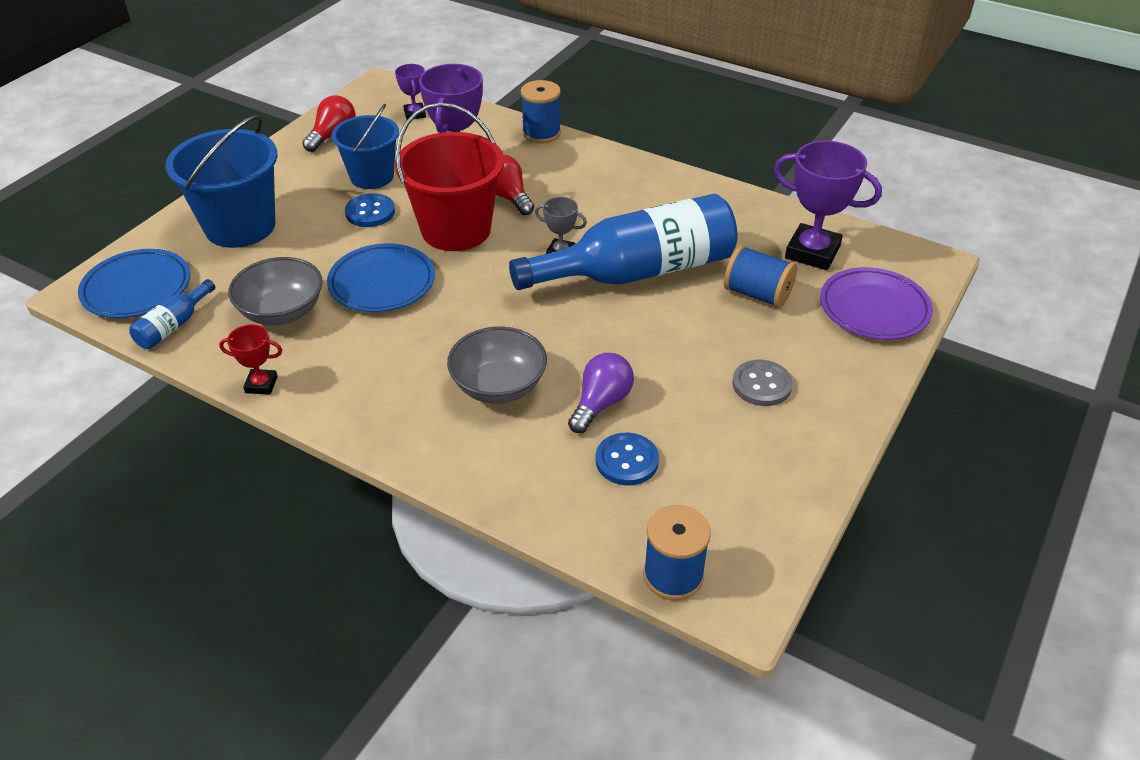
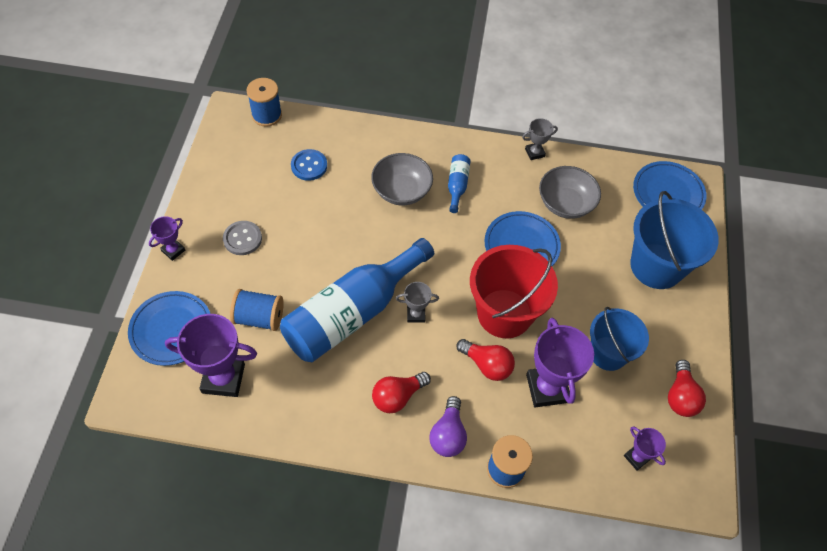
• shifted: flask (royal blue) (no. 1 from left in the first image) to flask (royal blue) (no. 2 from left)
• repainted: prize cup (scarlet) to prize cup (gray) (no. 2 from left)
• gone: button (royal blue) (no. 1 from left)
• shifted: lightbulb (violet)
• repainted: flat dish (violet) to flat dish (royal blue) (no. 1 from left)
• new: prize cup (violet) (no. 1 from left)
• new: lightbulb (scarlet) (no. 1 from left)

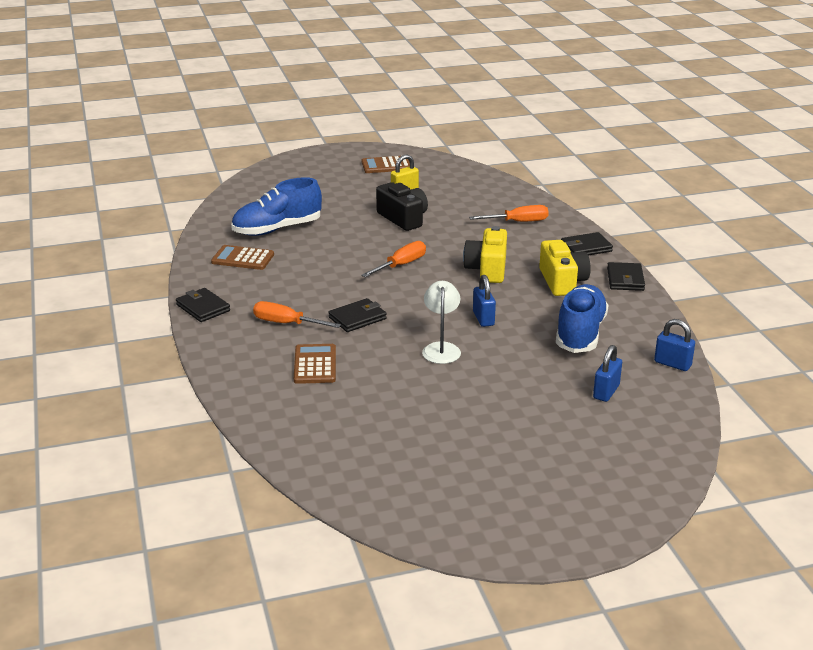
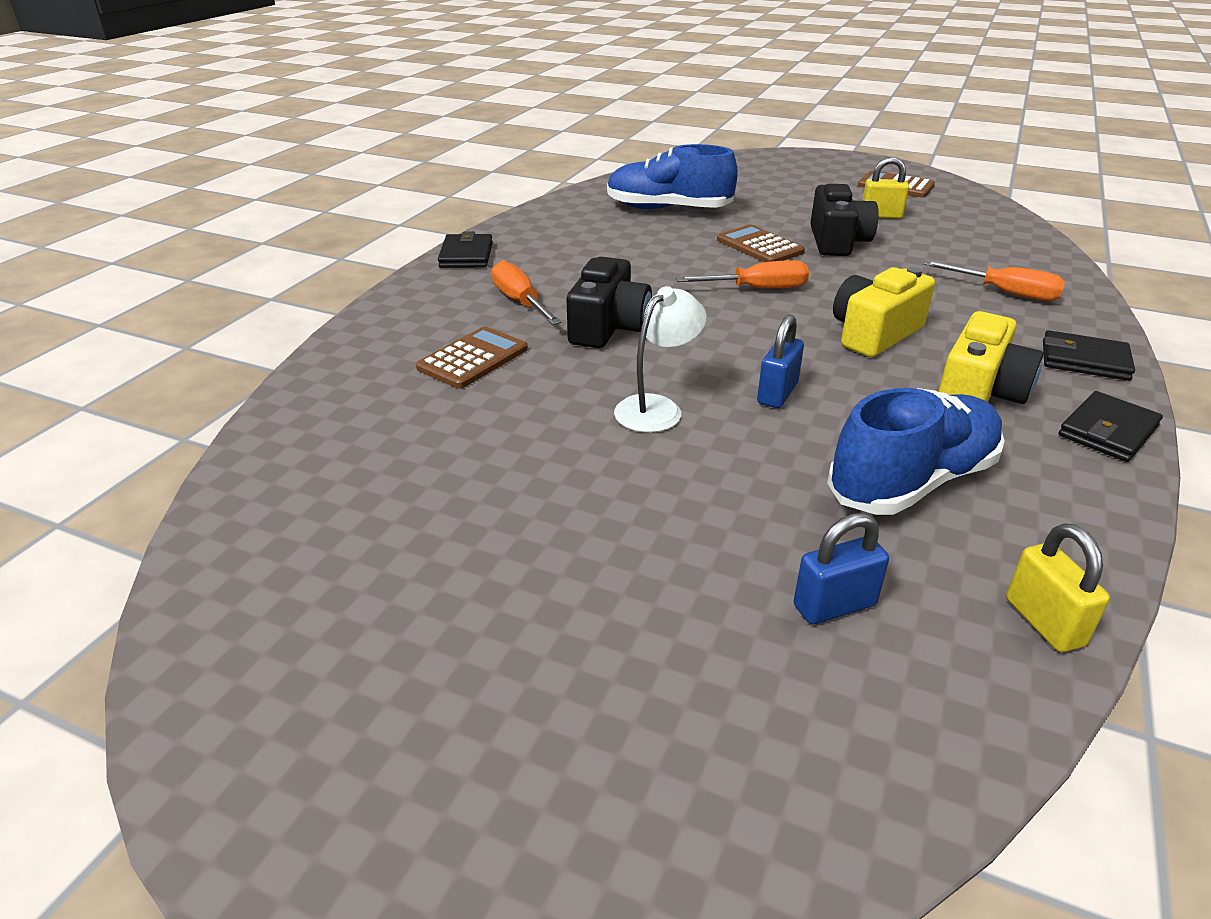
• shifted: adding machine (russet) (no. 1 from left in the first image) to adding machine (russet) (no. 2 from left)
• swapped: wallet (jet-black) (no. 2 from left) to camera (jet-black) (no. 1 from left)
• repainted: lock (royal blue) (no. 3 from left) to lock (golden) (no. 2 from left)

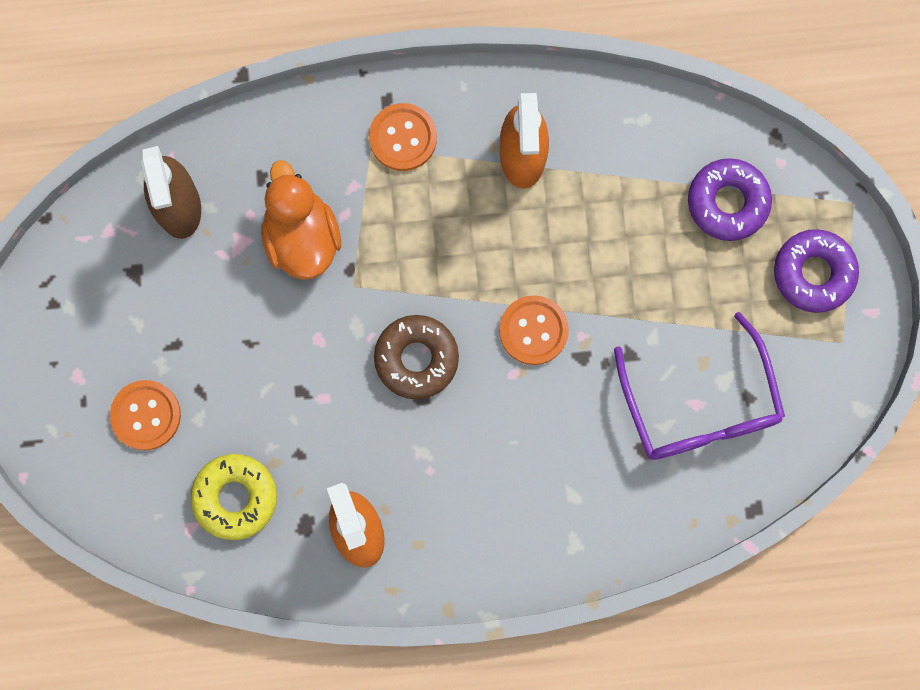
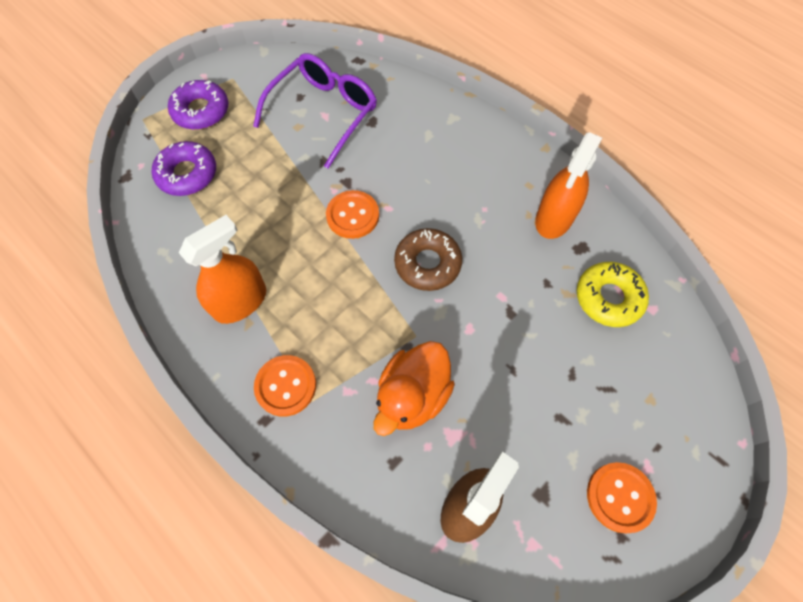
• shifted: button (bright orange) (no. 1 from left in the first image) to button (bright orange) (no. 3 from left)

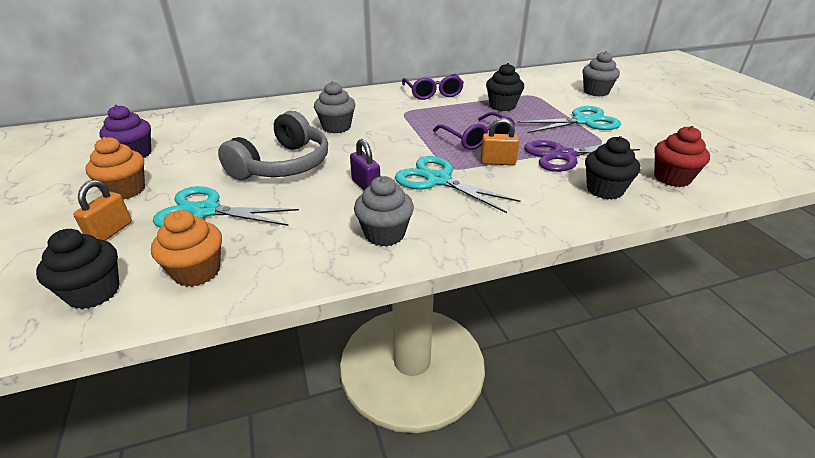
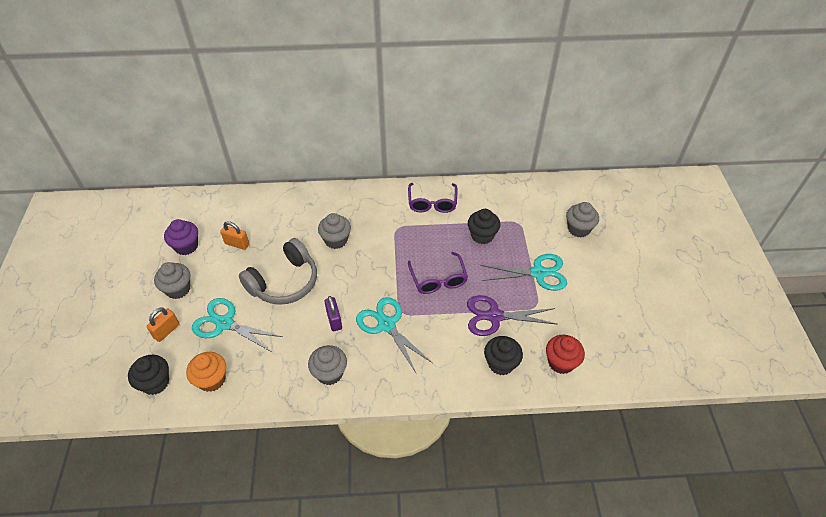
• repainted: fairy cake (bright orange) (no. 1 from left) to fairy cake (gray) (no. 1 from left)
• shifted: lock (bright orange) (no. 2 from left)

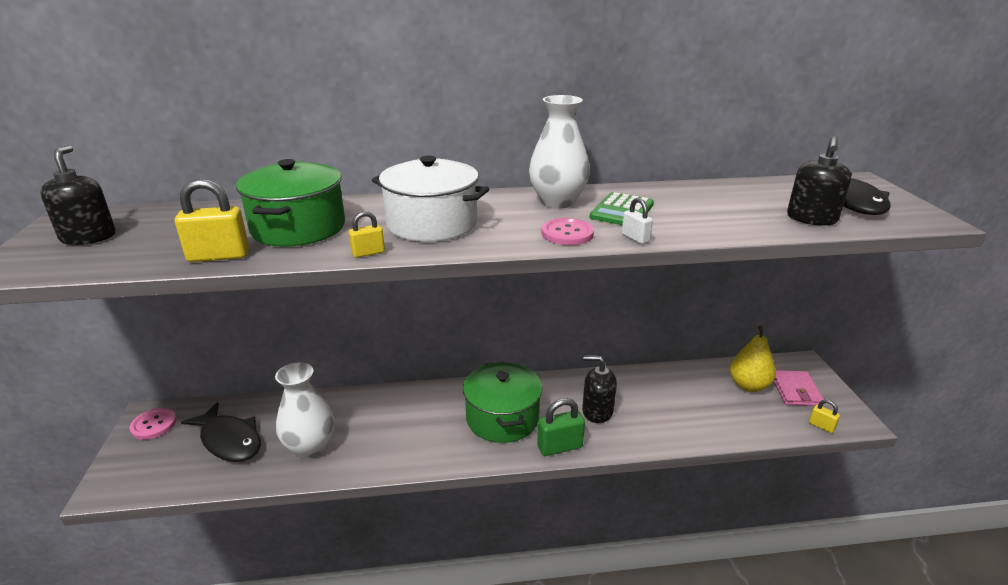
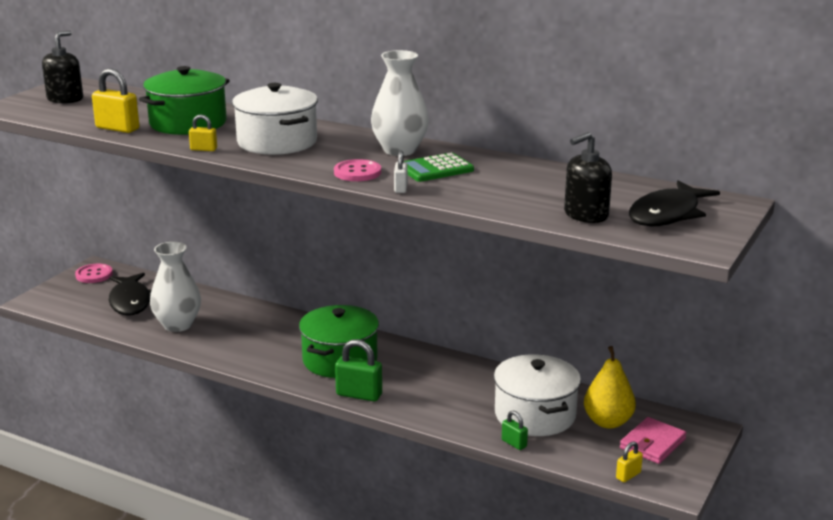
• gone: pump bottle (jet-black) (no. 2 from left)
• rotated: lock (golden) (no. 3 from left) 60 degrees clockwise
• new: pot (snow-white) (no. 2 from left)
• new: lock (emerald) (no. 2 from left)

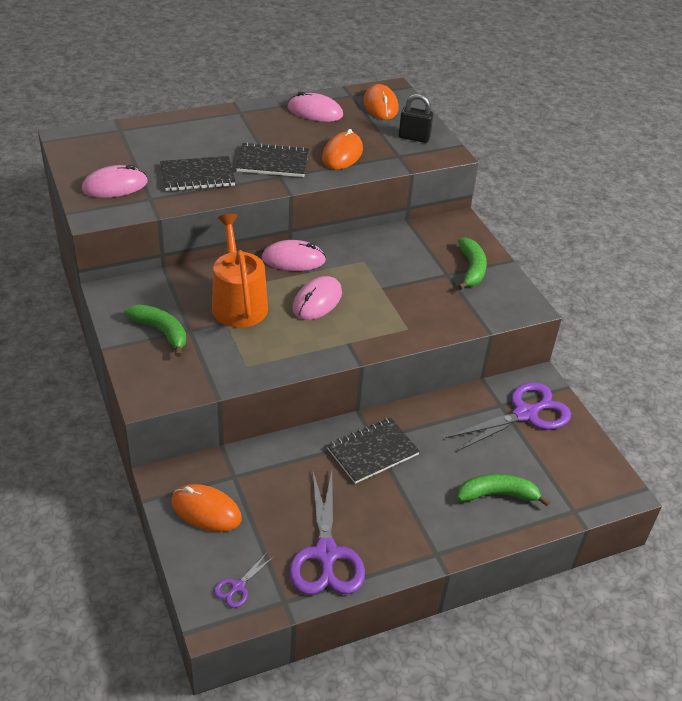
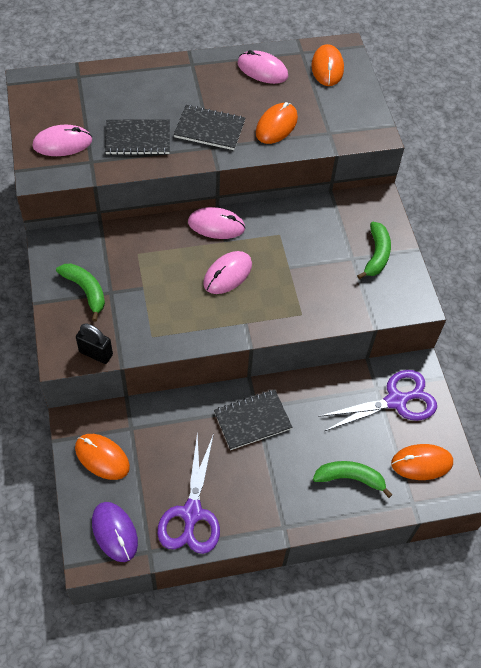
• gone: watering can (bright orange)
• swapped: shears (violet) (no. 1 from left) to PC mouse (violet)
• shifted: lock (jet-black)
• new: PC mouse (bright orange) (no. 4 from left)

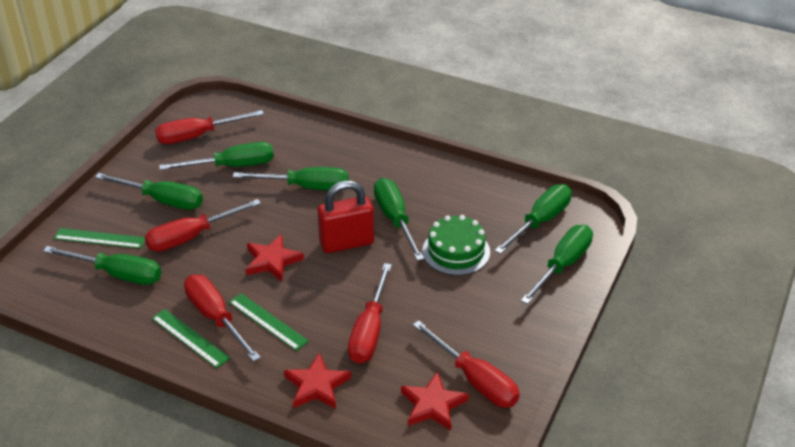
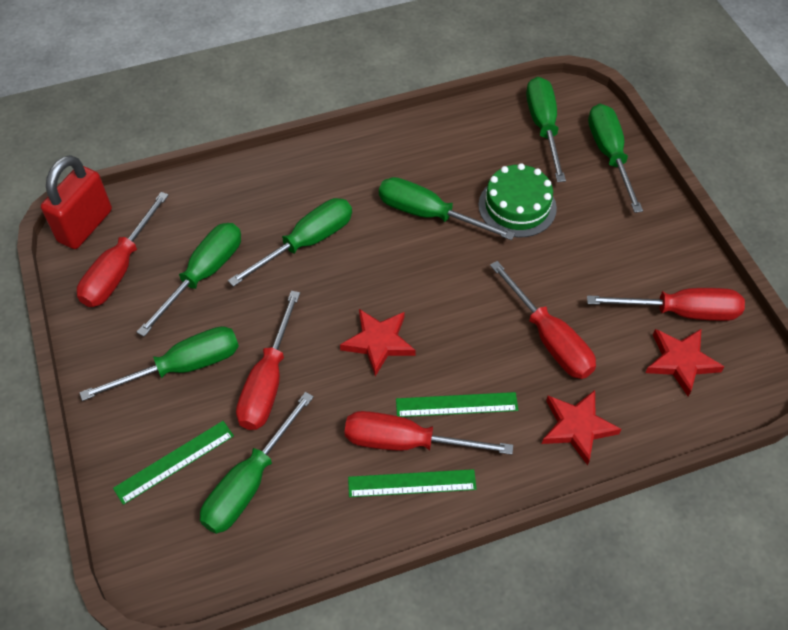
• rotated: hand screwdriver (emerald) (no. 1 from left in the first image) 150 degrees clockwise
• shifted: lock (scarlet)

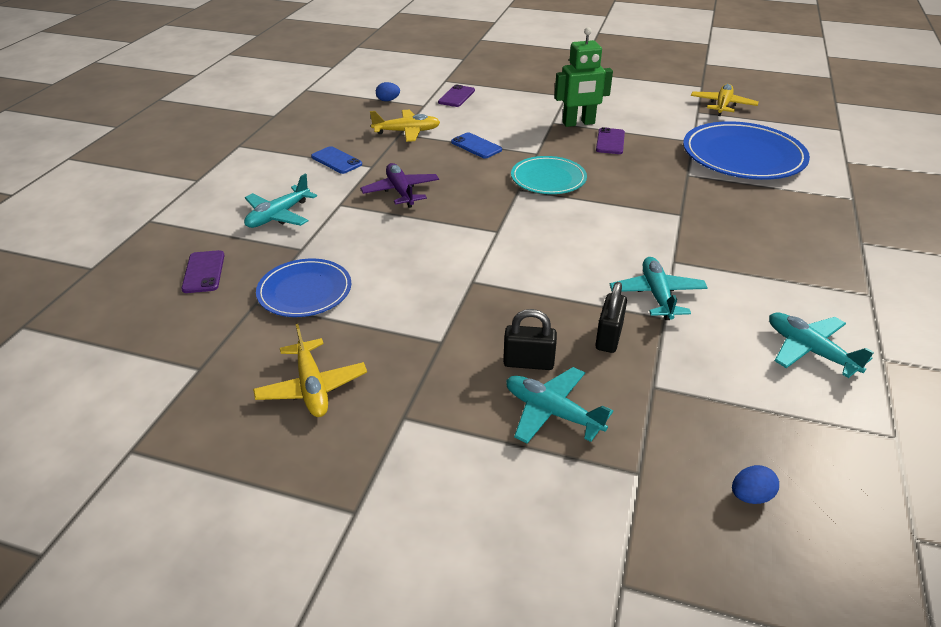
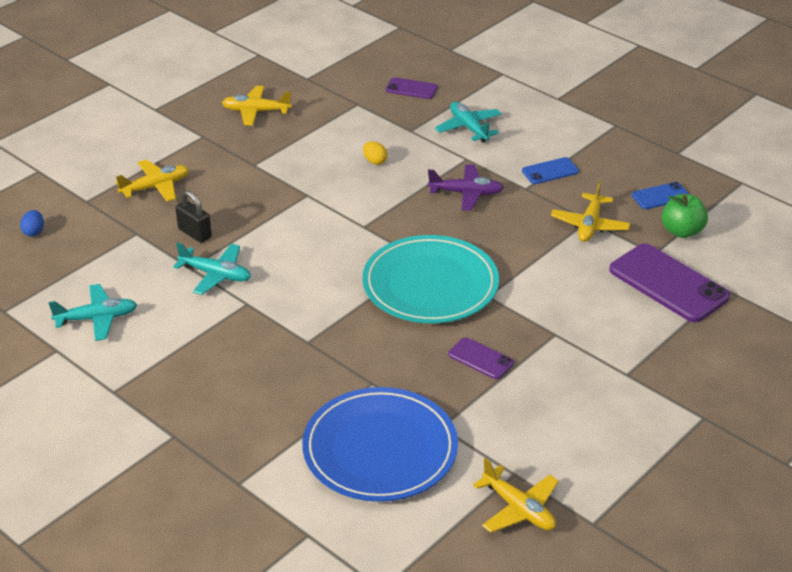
• gone: flat dish (royal blue) (no. 1 from left)
• swapped: egg shape (royal blue) (no. 1 from left) to toy apple (emerald)
• scaled: smartphone (violet) (no. 2 from left in the first image) x1.96
• shifted: smartphone (royal blue) (no. 2 from left)
• gone: lock (jet-black) (no. 1 from left)
• repainted: plane (teal) (no. 2 from left) to plane (golden) (no. 1 from left)
• scaled: flat dish (teal) x1.67
• gone: robot (emerald)
• new: egg shape (golden)

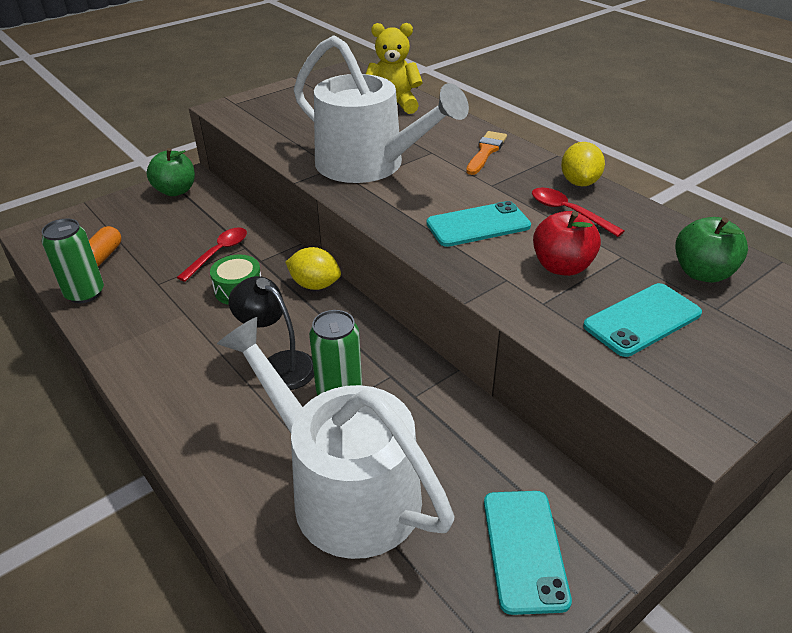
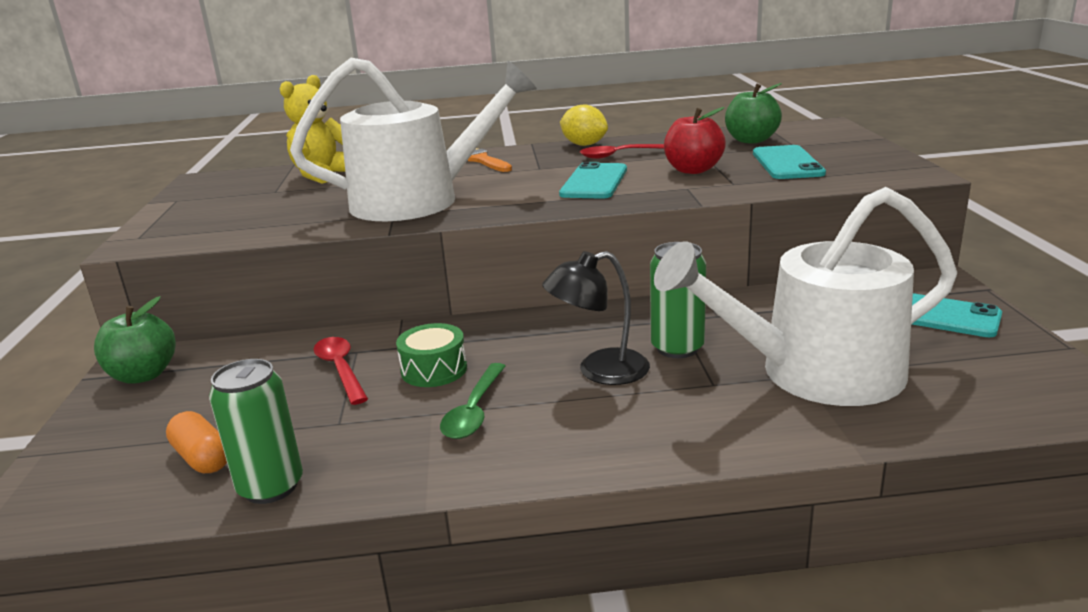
• gone: toy lemon (golden) (no. 1 from left)
• new: teaspoon (emerald)

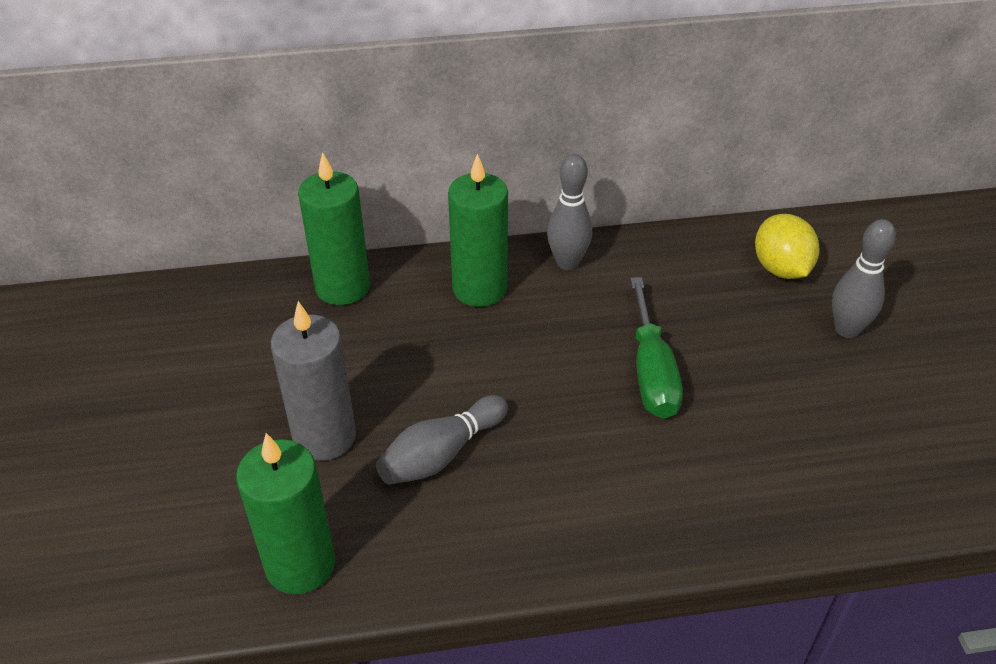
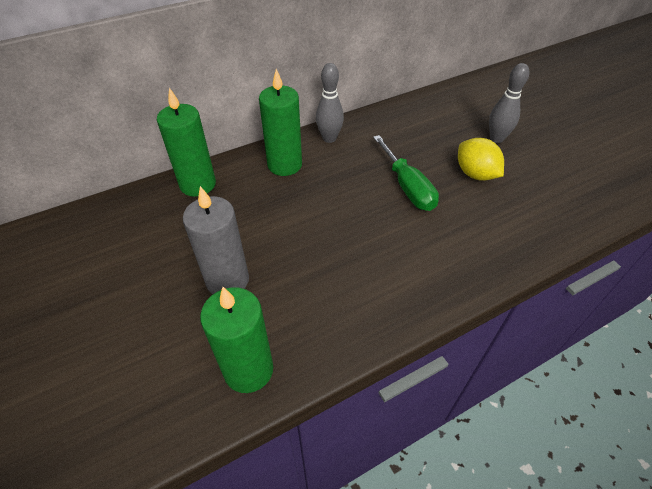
• gone: skittle (gray) (no. 1 from left)
• shifted: toy lemon (golden)

